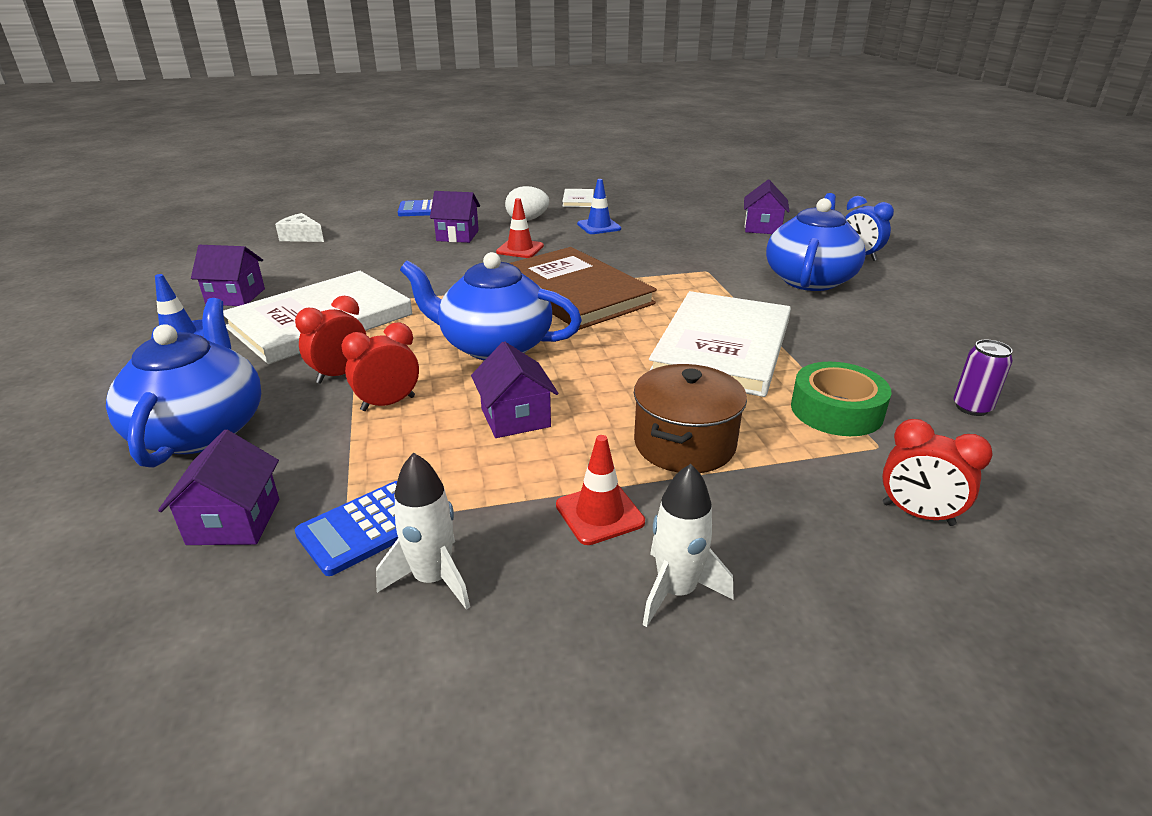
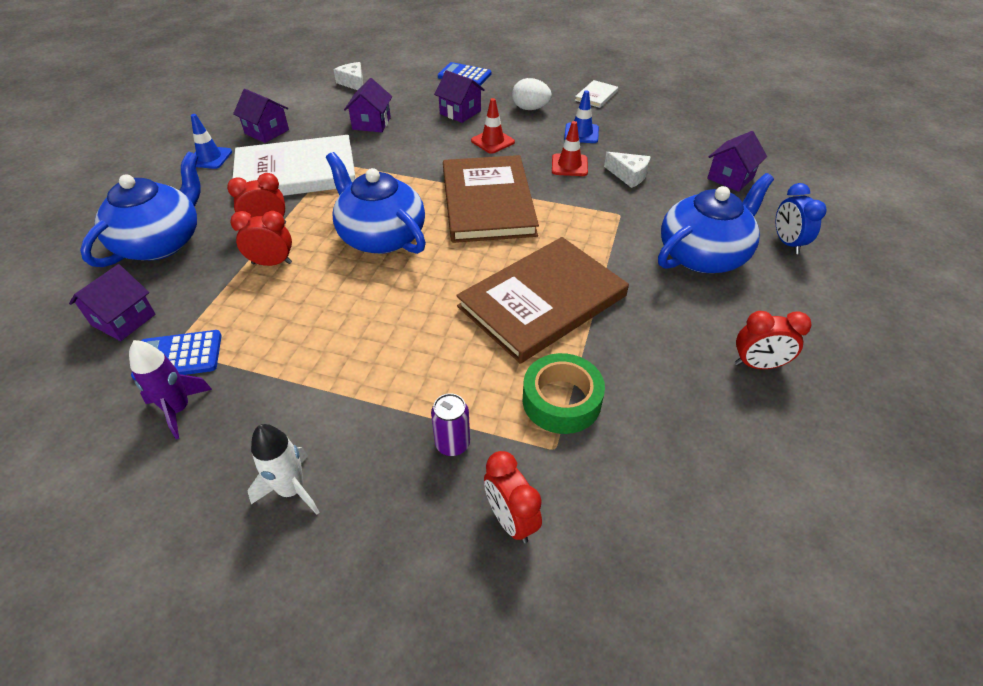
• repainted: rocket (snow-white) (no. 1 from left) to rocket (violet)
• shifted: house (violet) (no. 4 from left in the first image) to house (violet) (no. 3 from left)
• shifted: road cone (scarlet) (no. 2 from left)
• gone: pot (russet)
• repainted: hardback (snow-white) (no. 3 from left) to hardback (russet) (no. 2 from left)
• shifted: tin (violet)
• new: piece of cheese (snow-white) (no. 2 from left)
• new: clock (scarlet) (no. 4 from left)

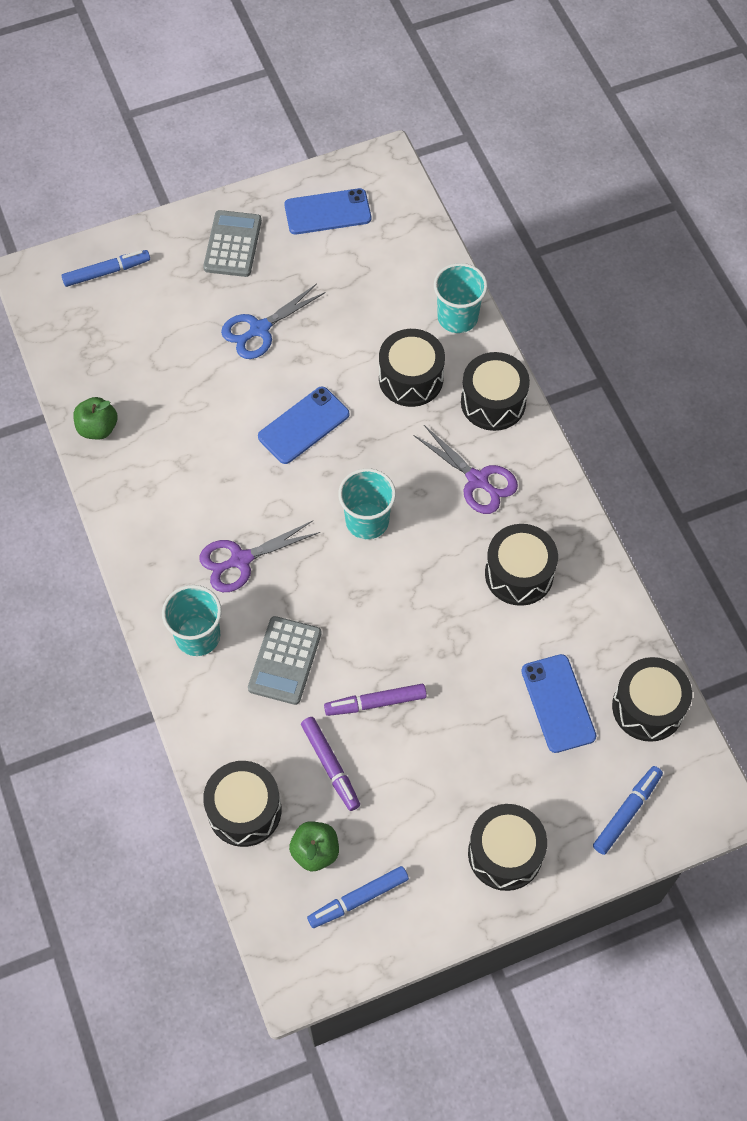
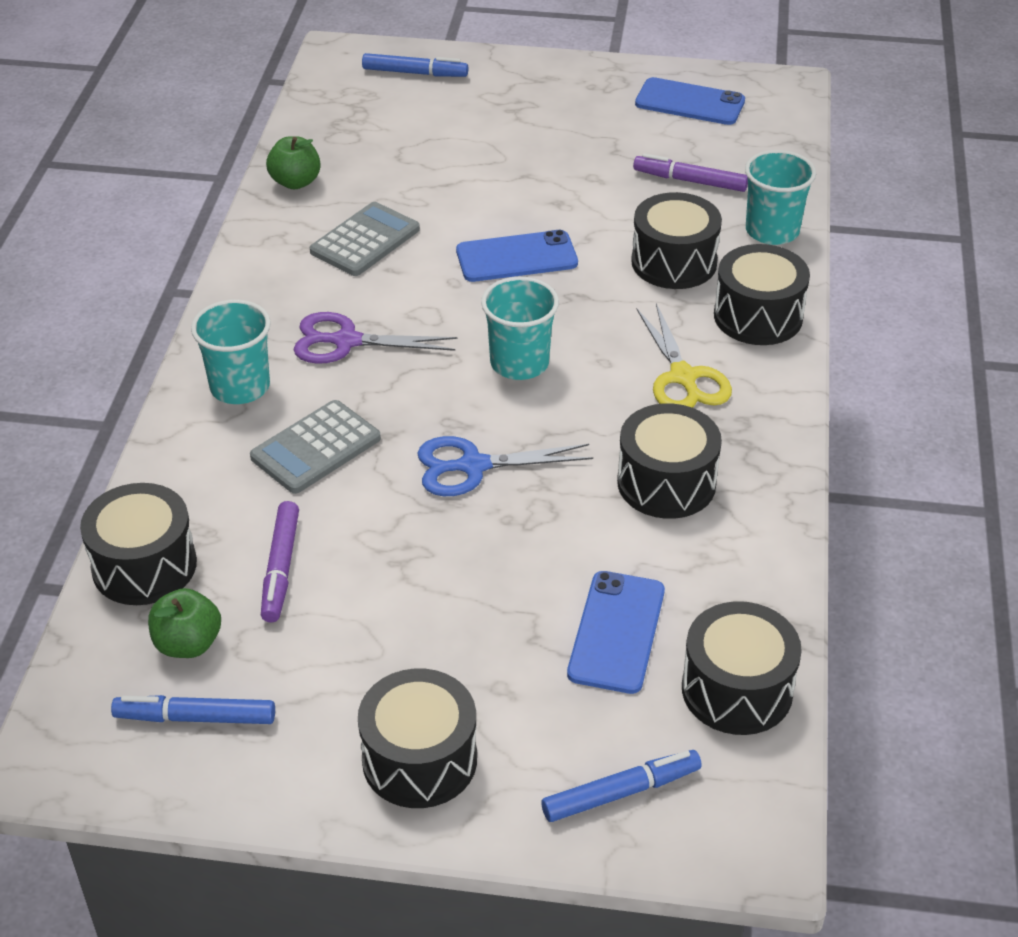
• shifted: adding machine (gray) (no. 1 from left in the first image) to adding machine (gray) (no. 2 from left)
• shifted: shears (royal blue)
• shifted: marker (violet) (no. 2 from left)
• repainted: shears (violet) (no. 2 from left) to shears (golden)

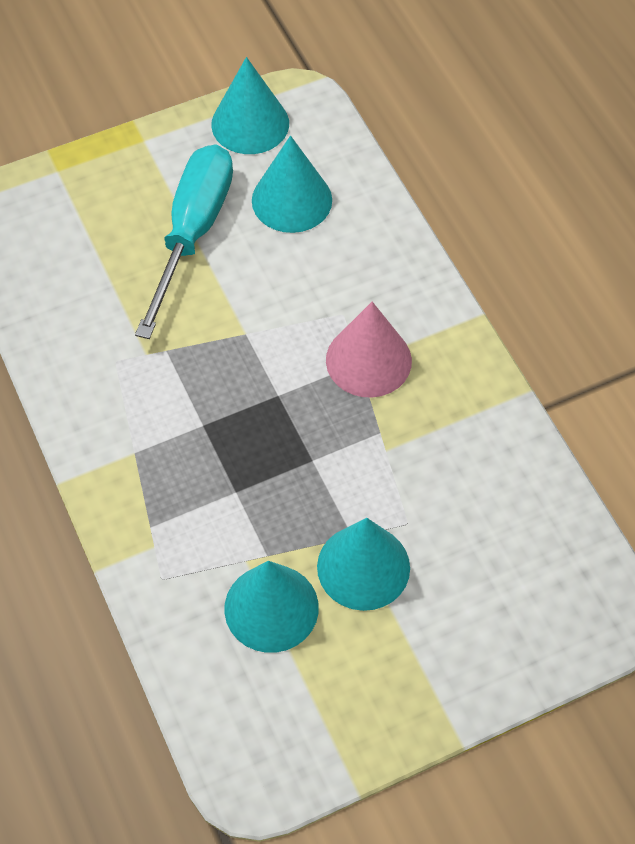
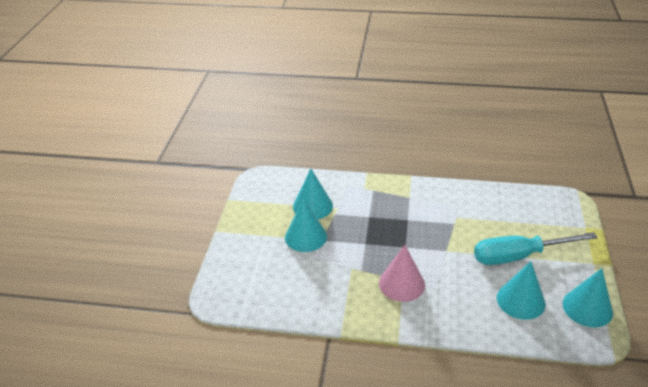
• rotated: hand screwdriver (teal) 120 degrees clockwise

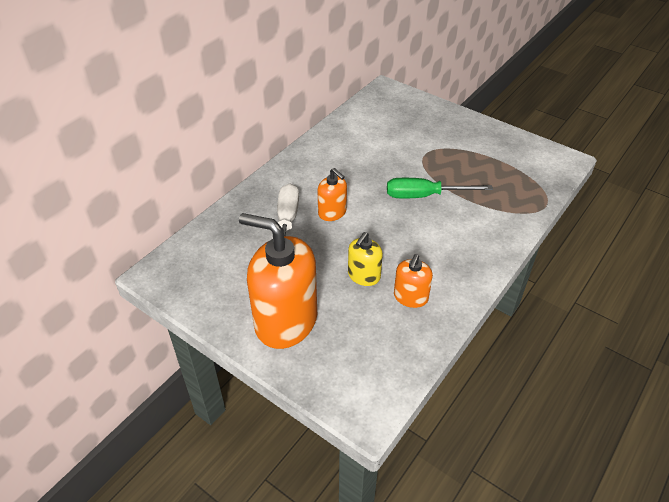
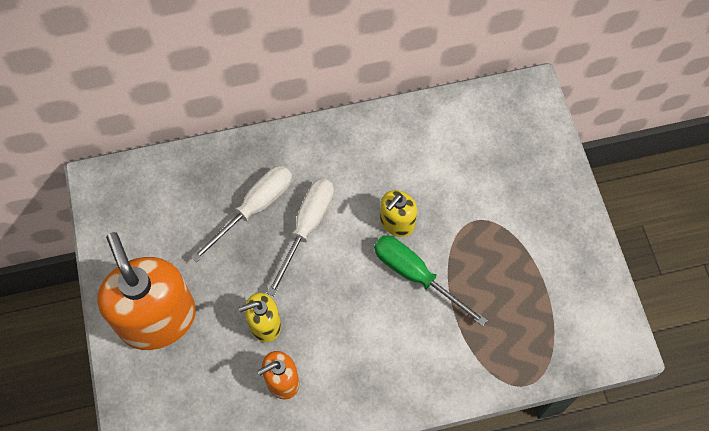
• swapped: pump bottle (bright orange) (no. 2 from left) to hand screwdriver (snow-white) (no. 2 from left)
• new: pump bottle (golden) (no. 2 from left)

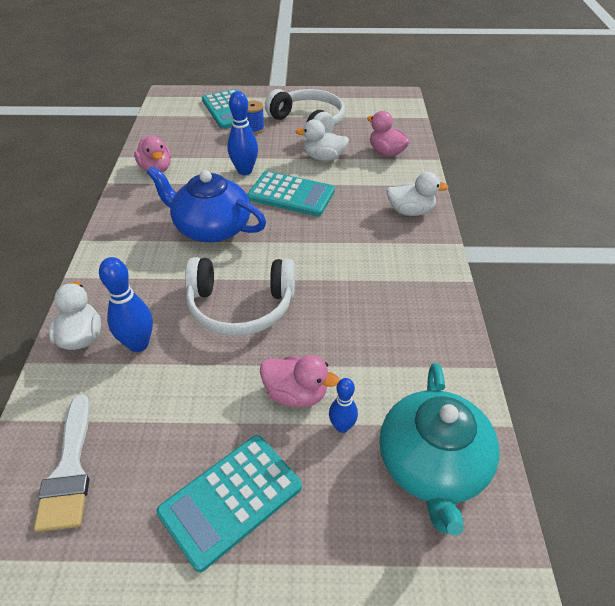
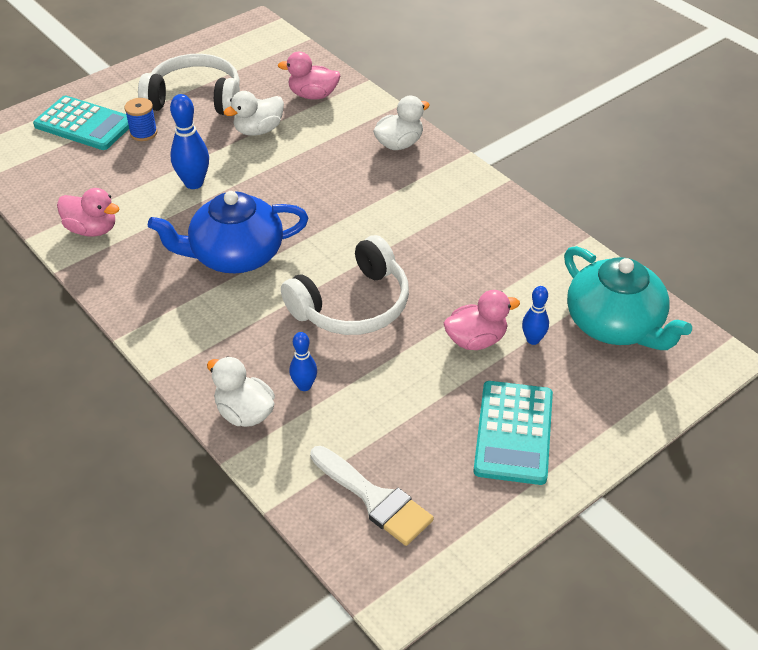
• scaled: skittle (royal blue) (no. 1 from left in the first image) x0.61
• gone: adding machine (teal) (no. 3 from left)

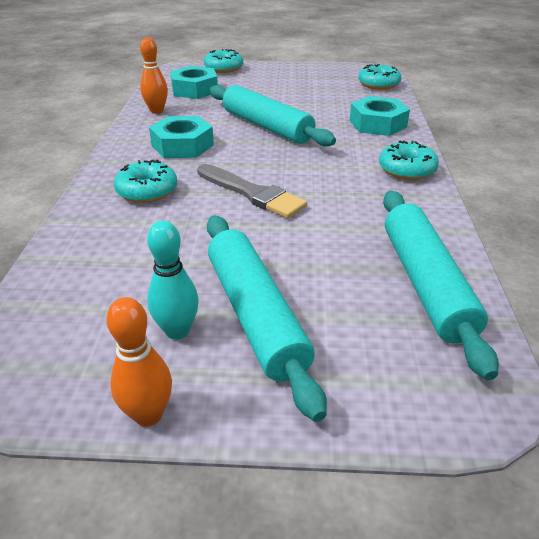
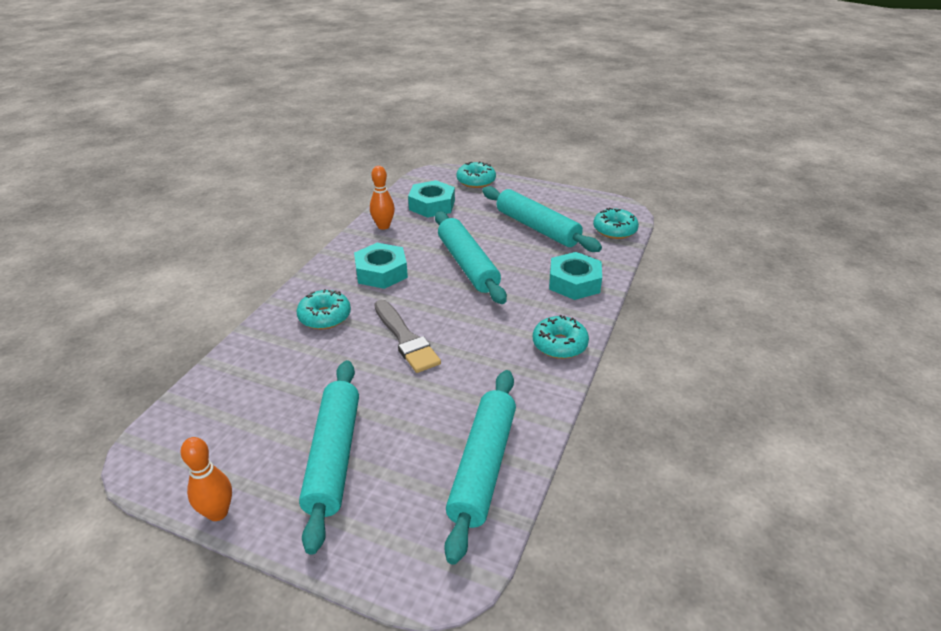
• gone: skittle (teal)
• new: rolling pin (teal) (no. 4 from left)

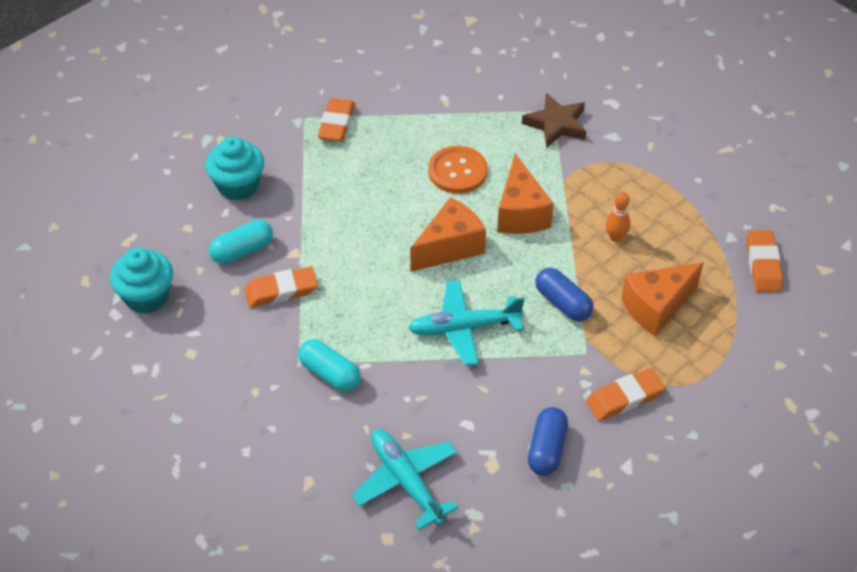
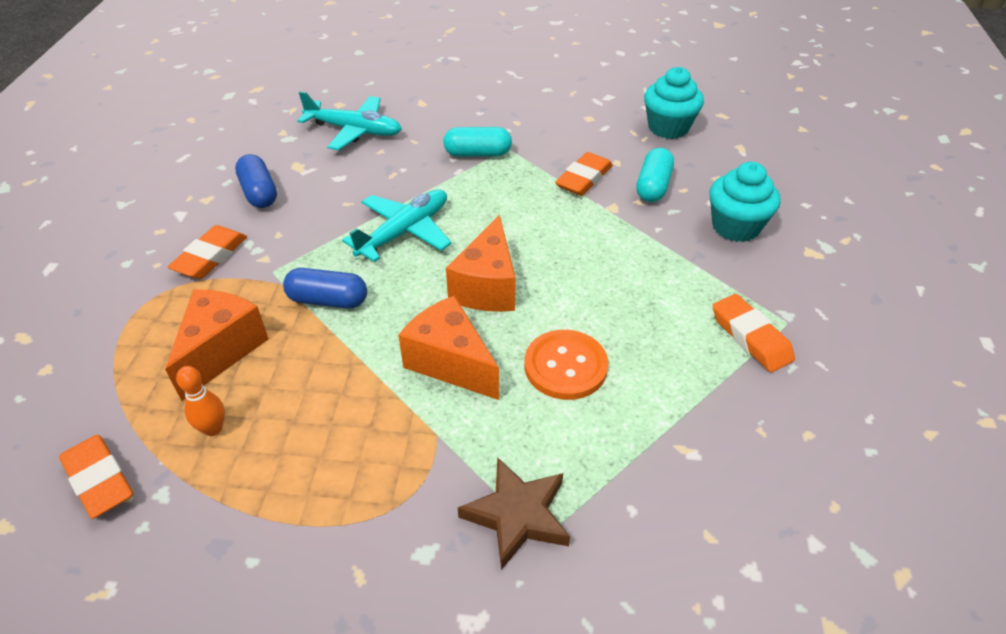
• shifted: skittle (bright orange)

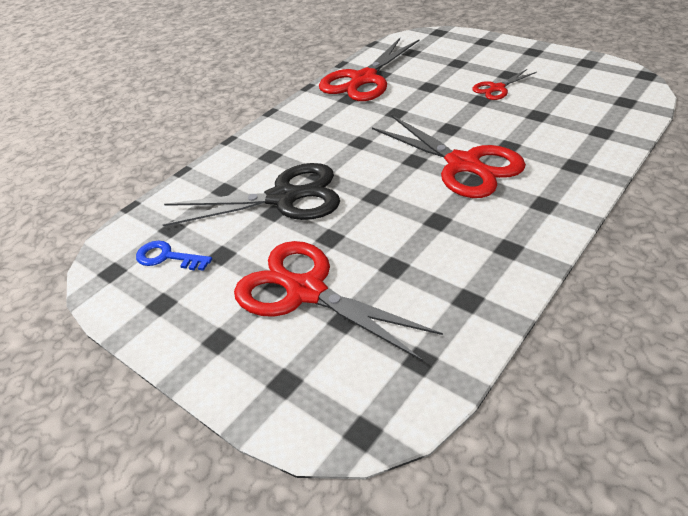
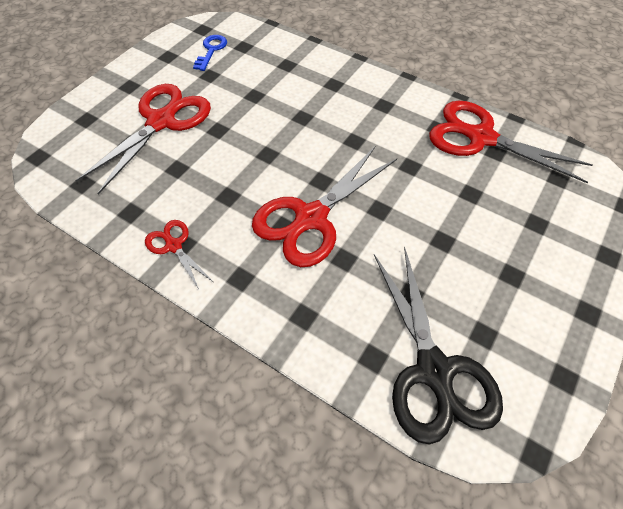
• shifted: shears (jet-black)
• shifted: shears (scarlet) (no. 4 from left in the first image) to shears (scarlet) (no. 2 from left)

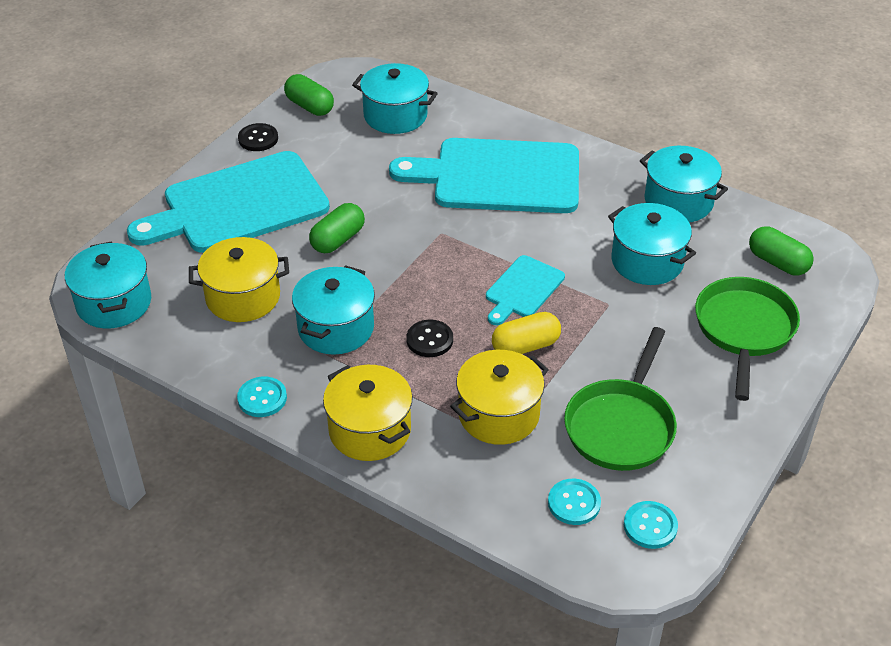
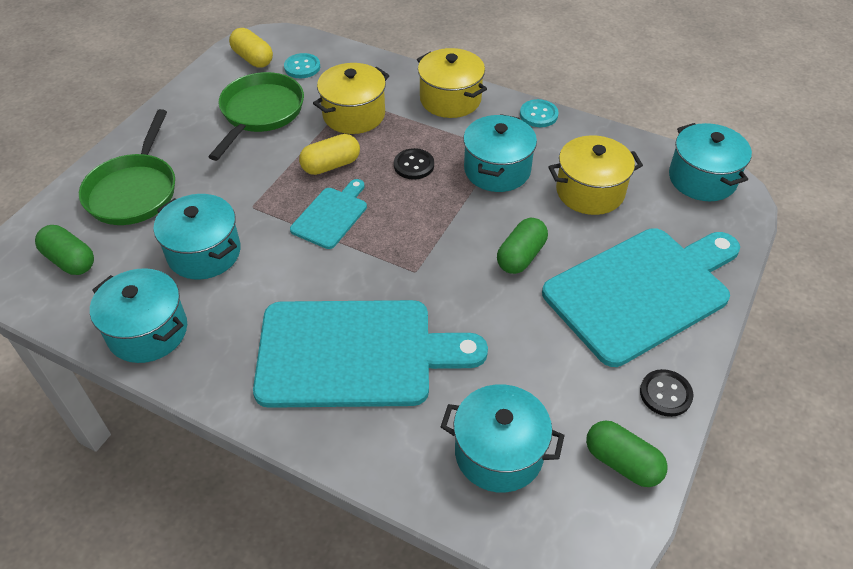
• swapped: button (teal) (no. 3 from left) to pill (golden) (no. 1 from left)

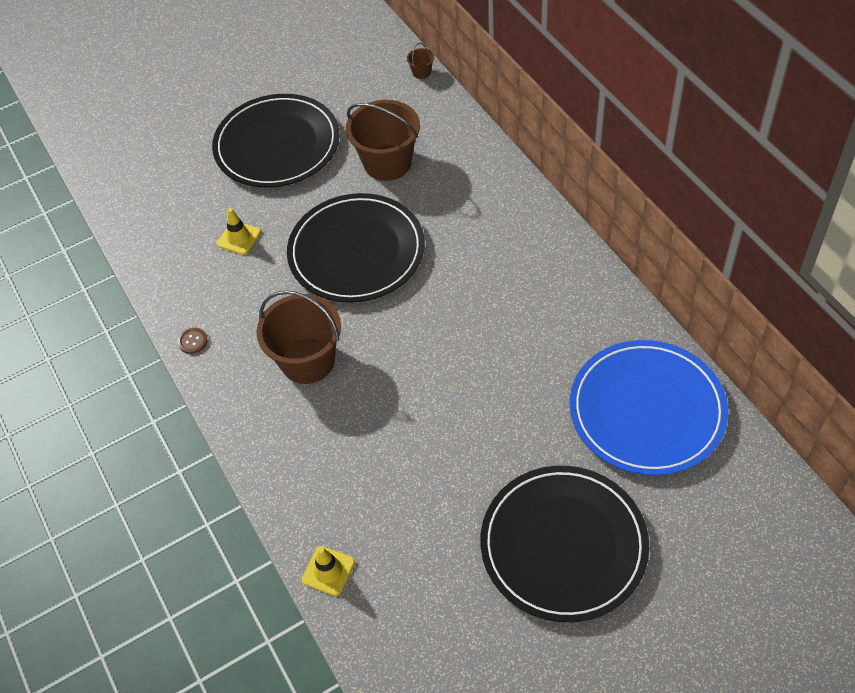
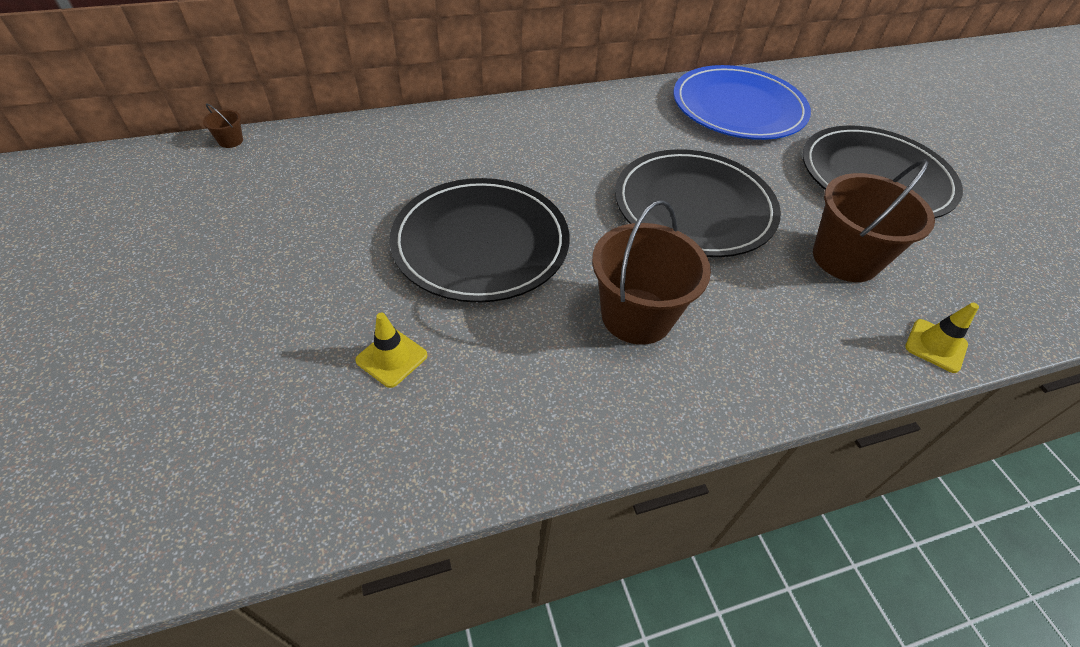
• gone: button (russet)
• shifted: flat dish (jet-black) (no. 1 from left in the first image) to flat dish (jet-black) (no. 2 from left)
• shifted: sand bucket (russet) (no. 2 from left in the first image) to sand bucket (russet) (no. 3 from left)

